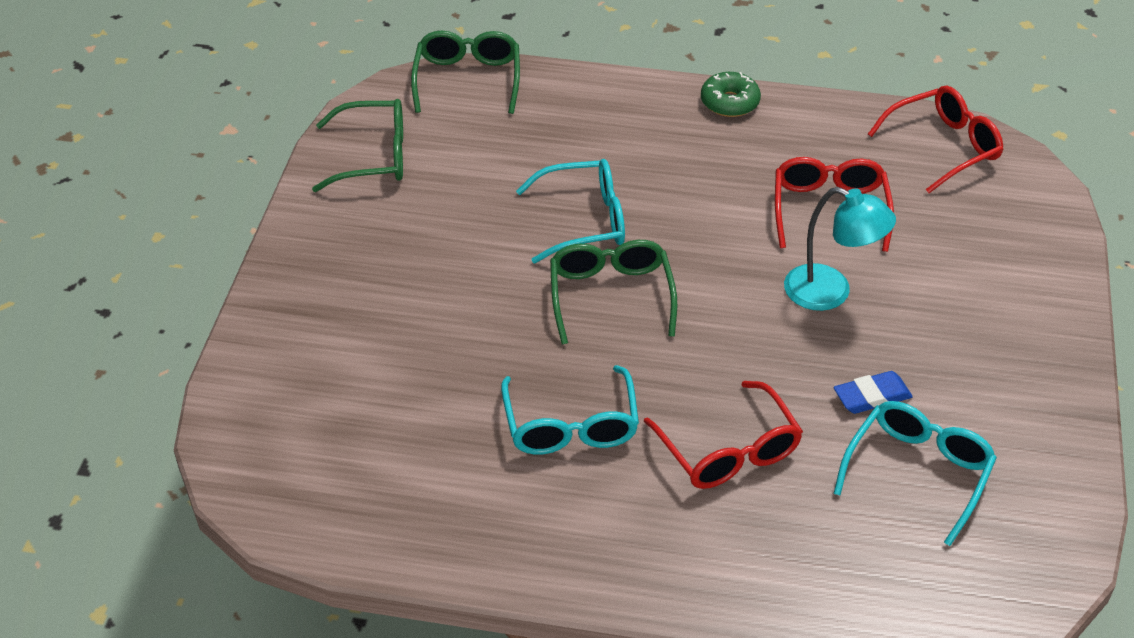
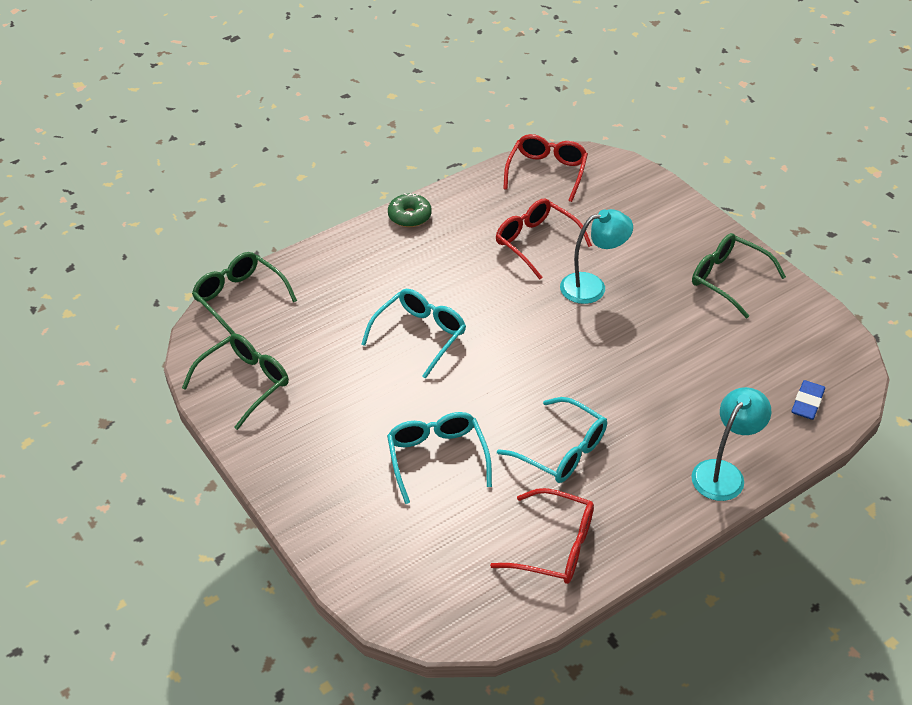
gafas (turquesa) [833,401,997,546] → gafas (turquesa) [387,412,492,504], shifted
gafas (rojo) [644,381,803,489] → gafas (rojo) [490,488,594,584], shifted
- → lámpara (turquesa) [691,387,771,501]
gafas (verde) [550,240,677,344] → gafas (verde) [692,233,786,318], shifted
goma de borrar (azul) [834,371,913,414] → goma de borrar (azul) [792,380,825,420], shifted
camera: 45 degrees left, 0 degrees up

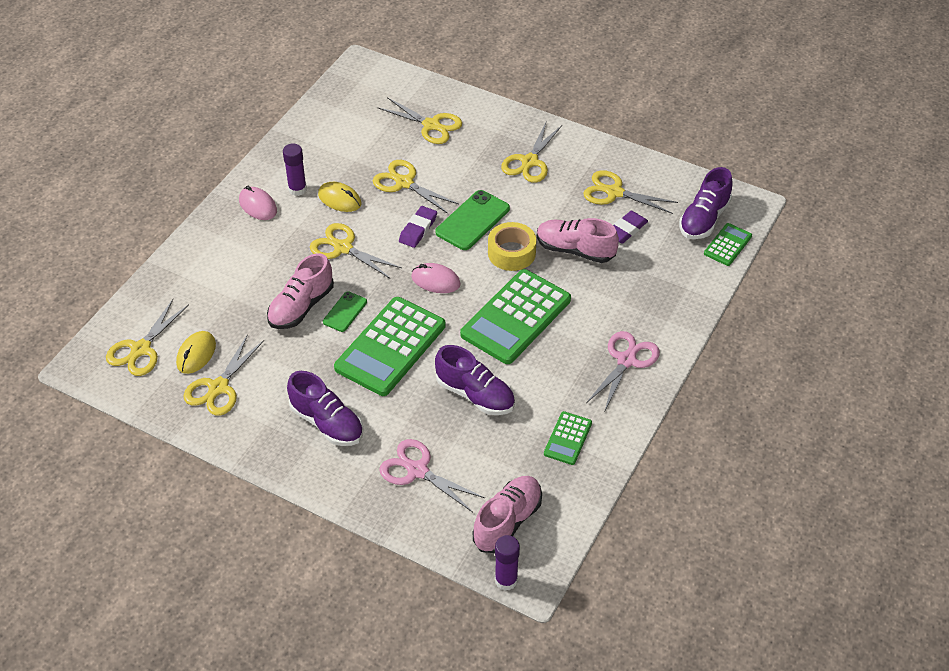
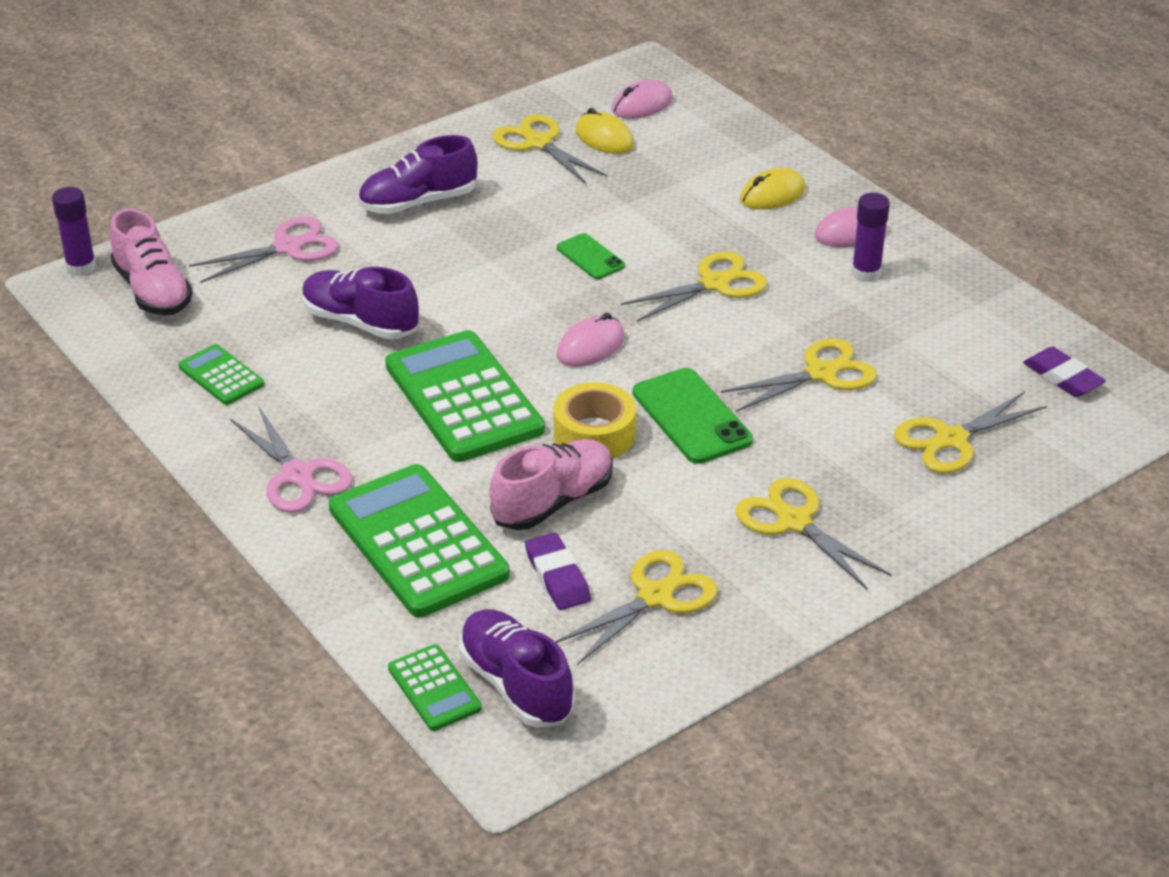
zapato (morado) [435,345,515,415] → zapato (morado) [302,267,419,339], 60 degrees clockwise
calculadora (verde) [334,297,445,396] → calculadora (verde) [329,464,510,617], shifted
tijeras (amarillo) [106,299,189,376] → ratón (rosa) [612,80,673,119]
ratón (amarillo) [318,182,361,212] → ratón (amarillo) [740,168,806,210], shifted
goma de borrar (morado) [399,206,437,248] → goma de borrar (morado) [1023,347,1106,397], shifted
zapato (rosa) [267,253,334,329] → -
camera: 115 degrees right, 10 degrees down

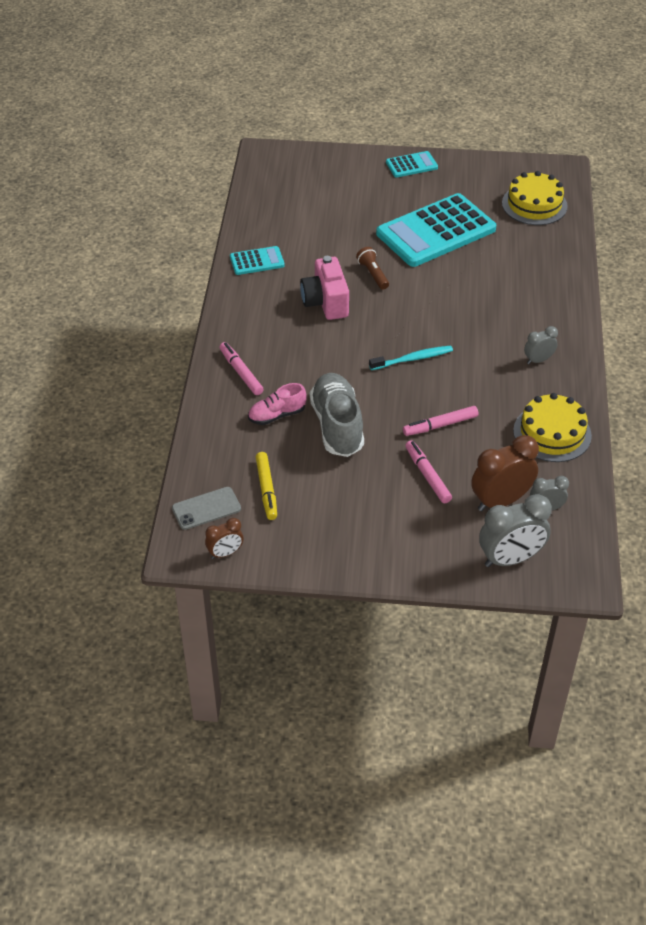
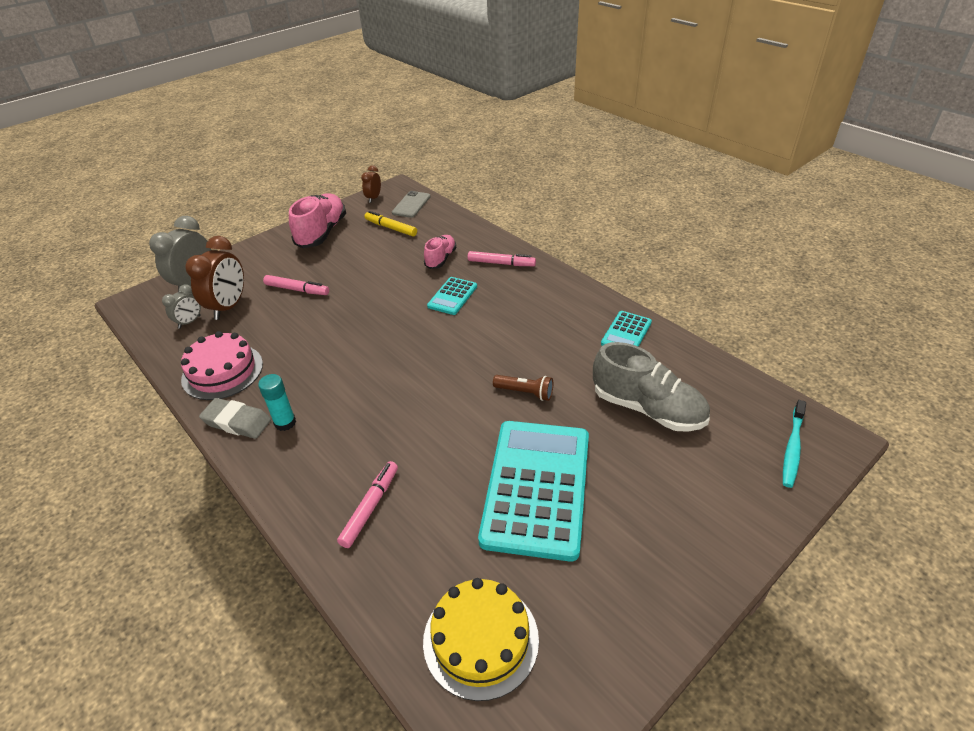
tarta (amarillo) [513,393,592,462] → tarta (rosa) [181,331,263,400]
- → goma de borrar (gris) [199,398,271,439]
despertador (gris) [524,326,558,364] → barra de pegamento (turquesa) [258,374,296,431]
- → zapato (rosa) [289,193,346,248]
rotulador (rosa) [403,406,479,436] → rotulador (rosa) [337,461,398,548], shifted
calculadora (turquesa) [386,151,438,177] → calculadora (turquesa) [427,277,477,315], shifted
zapato (gris) [310,373,364,457] → zapato (gris) [593,342,710,432], shifted
cepillo de dientes (turquesa) [369,346,453,370] → cepillo de dientes (turquesa) [783,400,806,488], shifted
cámara (rosa) [300,256,349,320] → -
camera: 135 degrees right, 5 degrees down

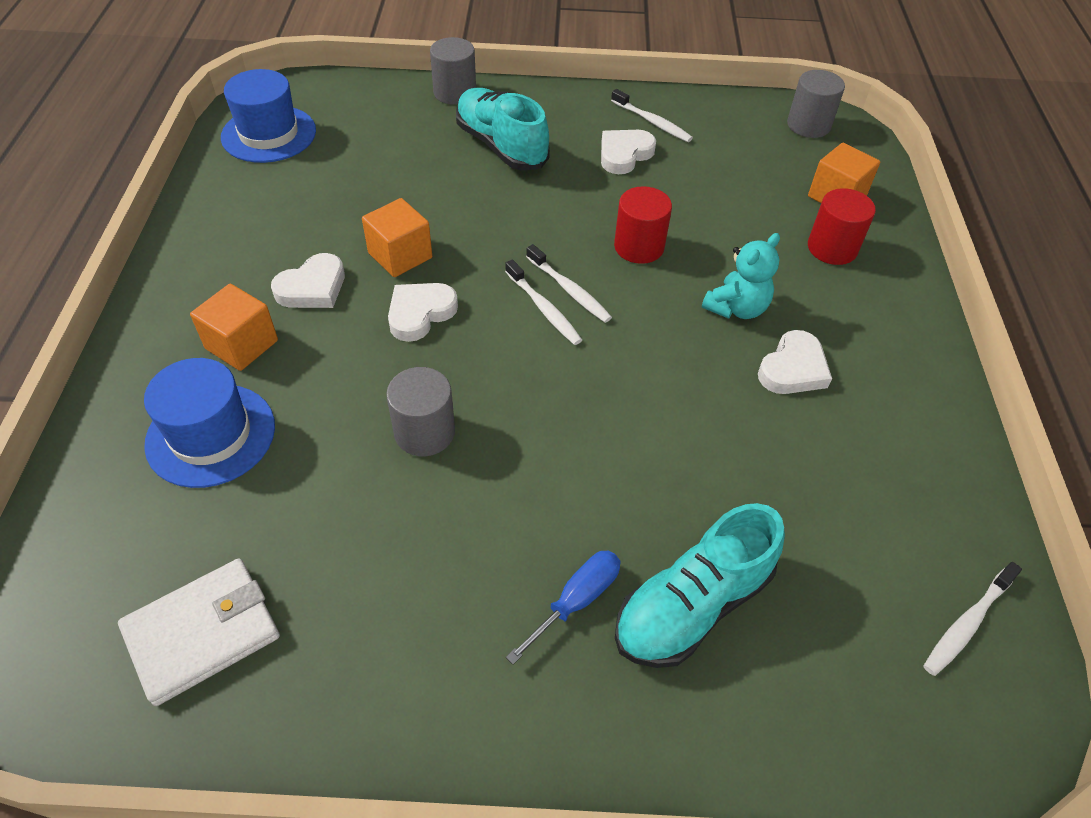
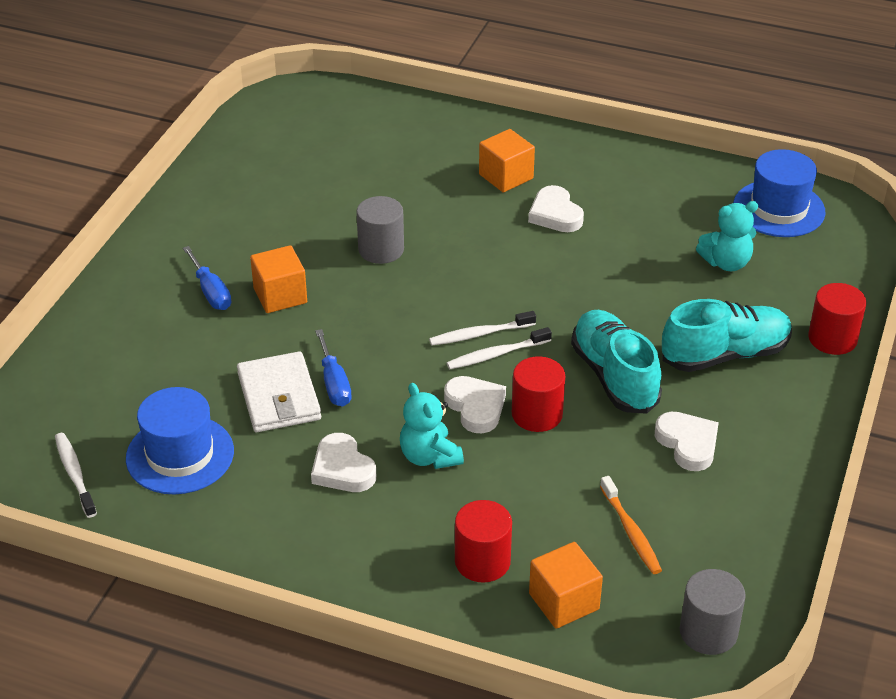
sombrero (azul) [144,358,275,488] → sombrero (azul) [126,387,234,494], shifted
cartera (blanco) [118,558,280,706] → cartera (blanco) [237,351,321,432], shifted
cubo (naranja) [362,198,432,277] → cubo (naranja) [250,245,307,313], shifted
- → destornillador (azul) [315,329,352,407]
corazón (blanco) [388,283,458,342] → corazón (blanco) [444,376,506,433], shifted
zapato (turquesa) [615,503,785,668] → zapato (turquesa) [571,310,662,414], shifted
- → cepillo de dientes (naranja) [600,476,662,574]
- → osito (turquesa) [696,201,758,271]
cilindro (gris) [430,37,476,105] → cilindro (rojo) [808,283,866,355]
cepillo de dientes (blanco) [611,89,693,142] → -
camera: 110 degrees right, 10 degrees down

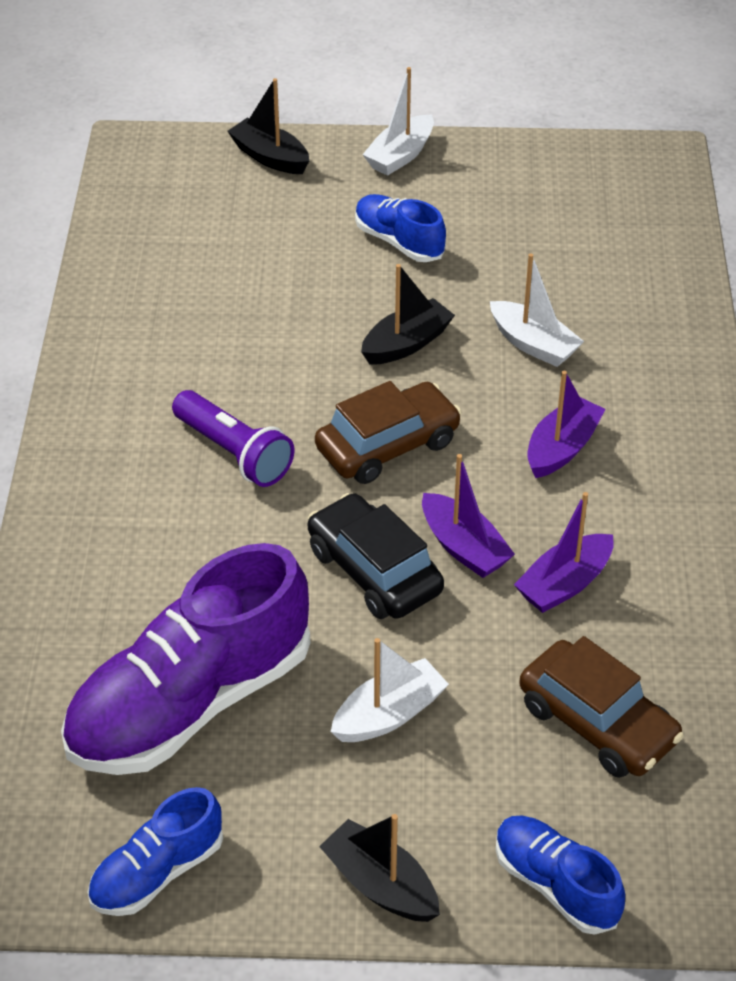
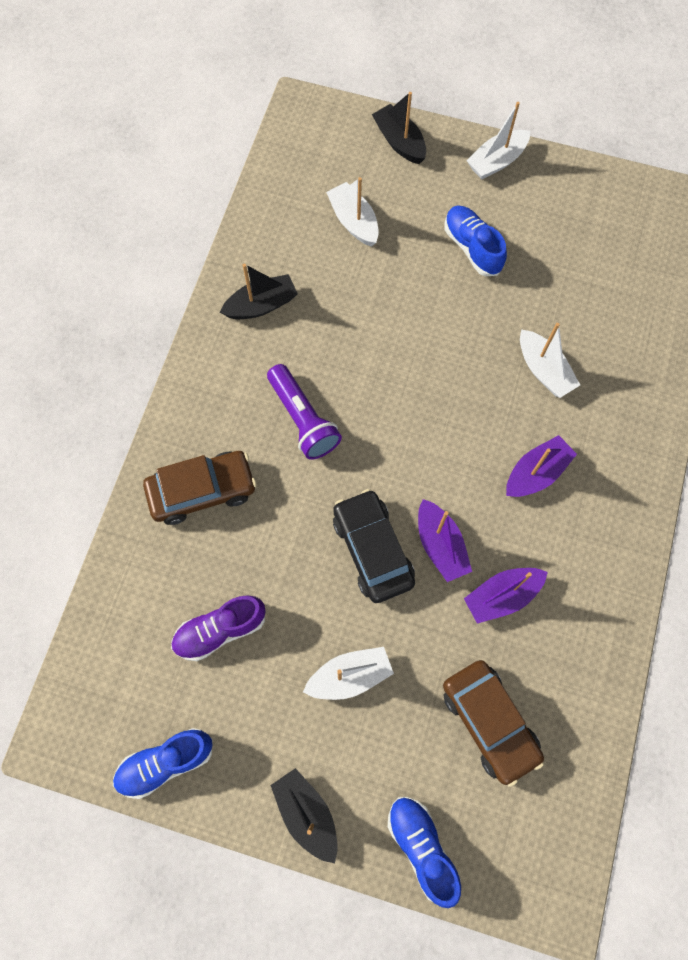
coche (marrón) [315,381,462,484] → coche (marrón) [143,451,257,525], shifted
zapato (morado) [61,543,310,775] → zapato (morado) [171,595,266,661], x0.51
barco (negro) [361,264,455,364] → barco (negro) [220,264,298,319], shifted
- → barco (blanco) [326,177,379,247]
camera: 15 degrees right, 25 degrees up

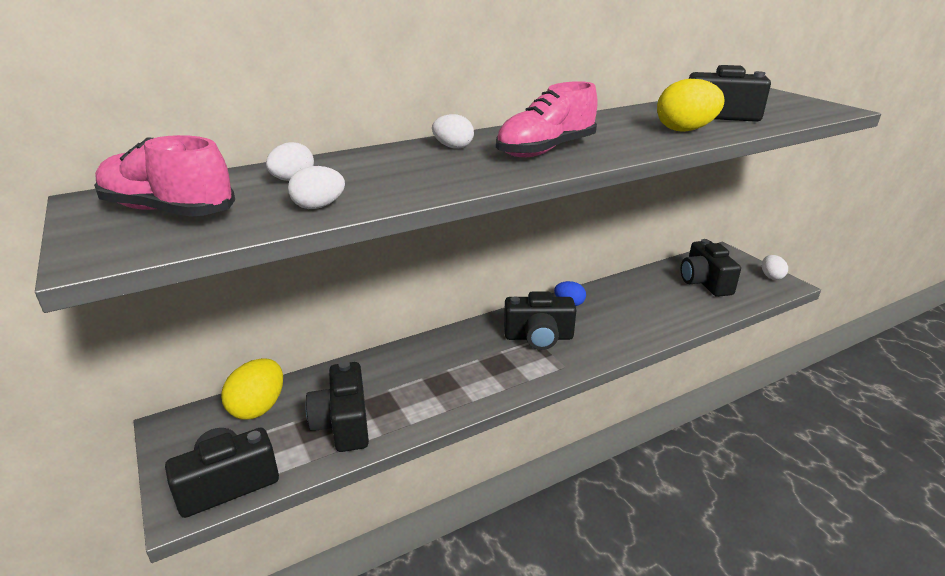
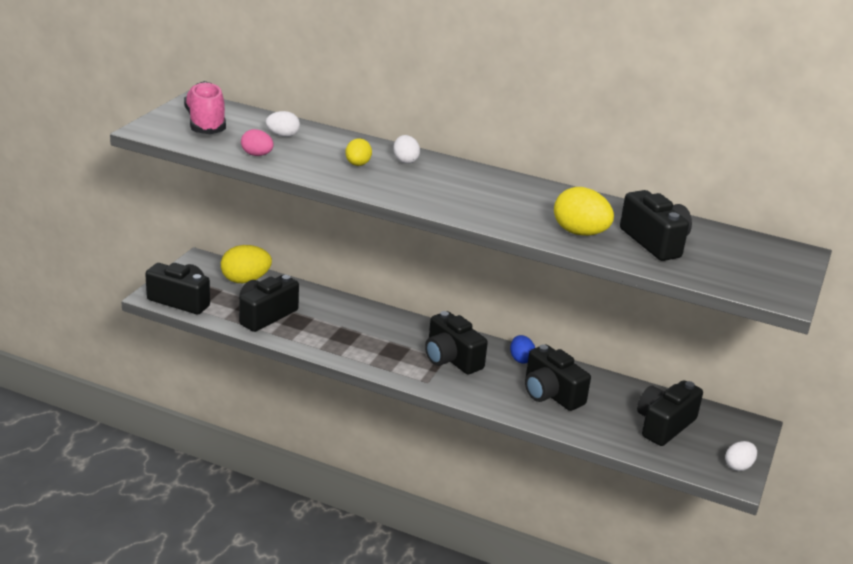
huevo (blanco) [288,166,345,209] → huevo (rosa) [241,129,274,156]
- → huevo (amarillo) [345,138,372,166]
- → cámara (negro) [525,344,591,411]
zapato (rosa) [496,81,598,157] → -
camera: 50 degrees right, 0 degrees up

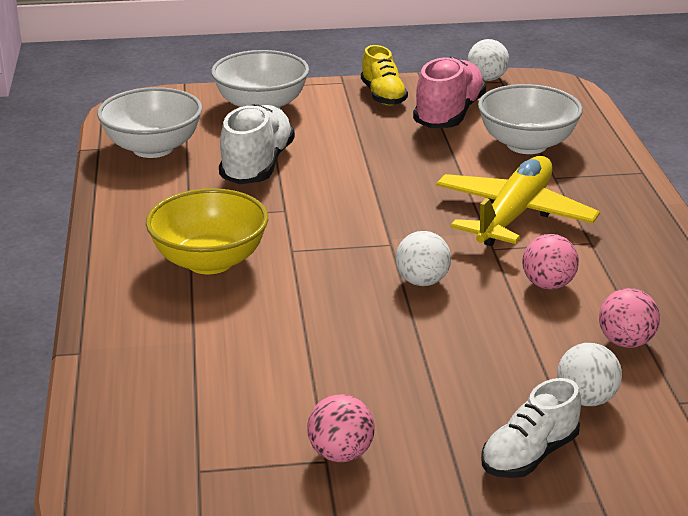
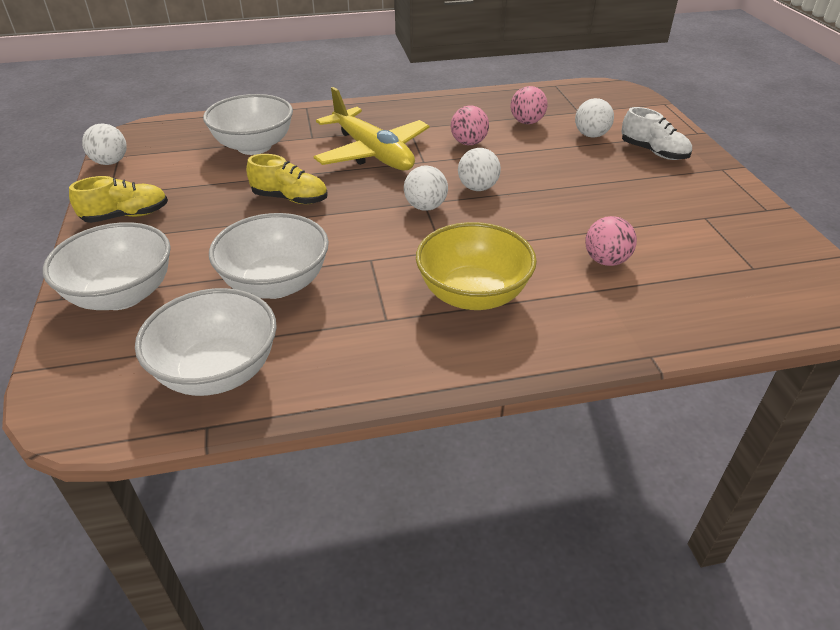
zapato (blanco) [219,104,295,184] → cuenco (blanco) [209,213,329,299]
- → zapato (amarillo) [246,154,328,204]
avión (amarillo) [436,156,600,246] → avión (amarillo) [314,87,429,171], 150 degrees counterclockwise
- → pelota (blanco) [404,165,448,211]
pelota (rosa) [307,394,374,462] → pelota (rosa) [585,216,637,266], shifted
zapato (rosa) [413,56,486,128] → -
camera: 95 degrees left, 10 degrees up

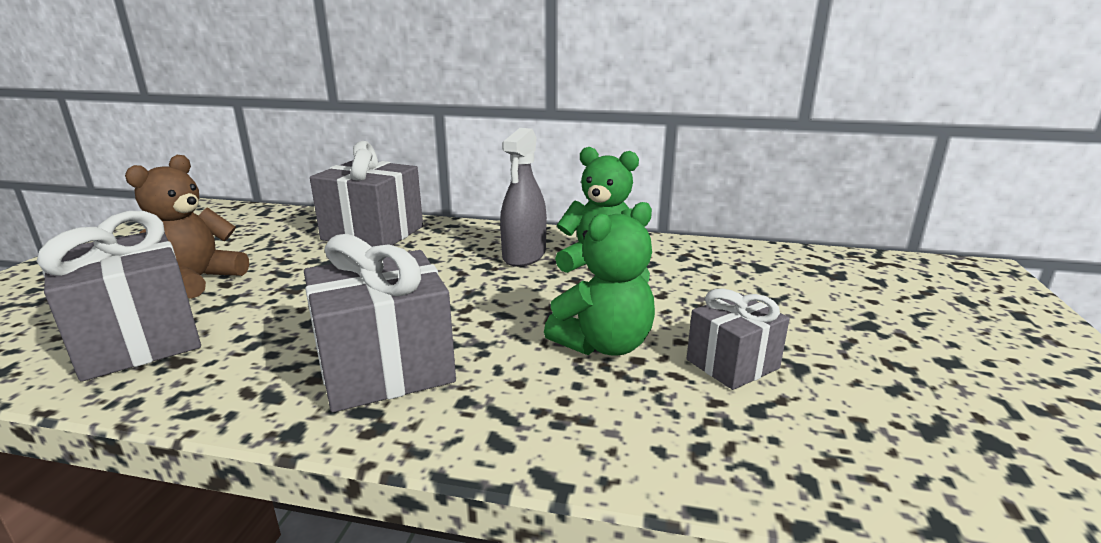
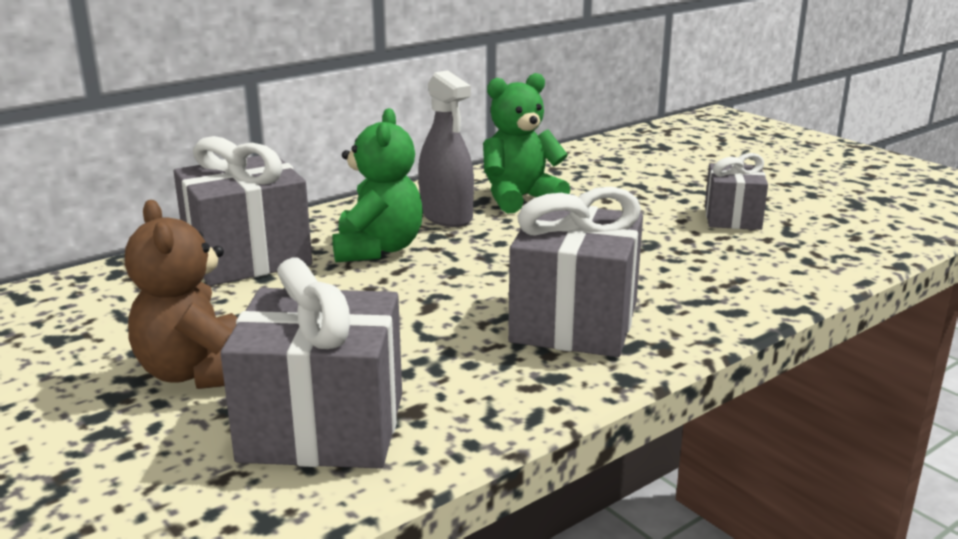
osito (verde) [544,202,655,356] → osito (verde) [332,108,423,262], shifted
camera: 50 degrees left, 0 degrees up

